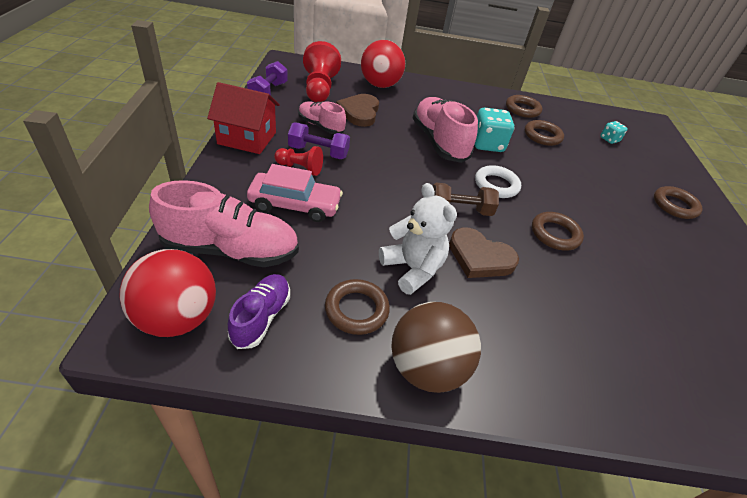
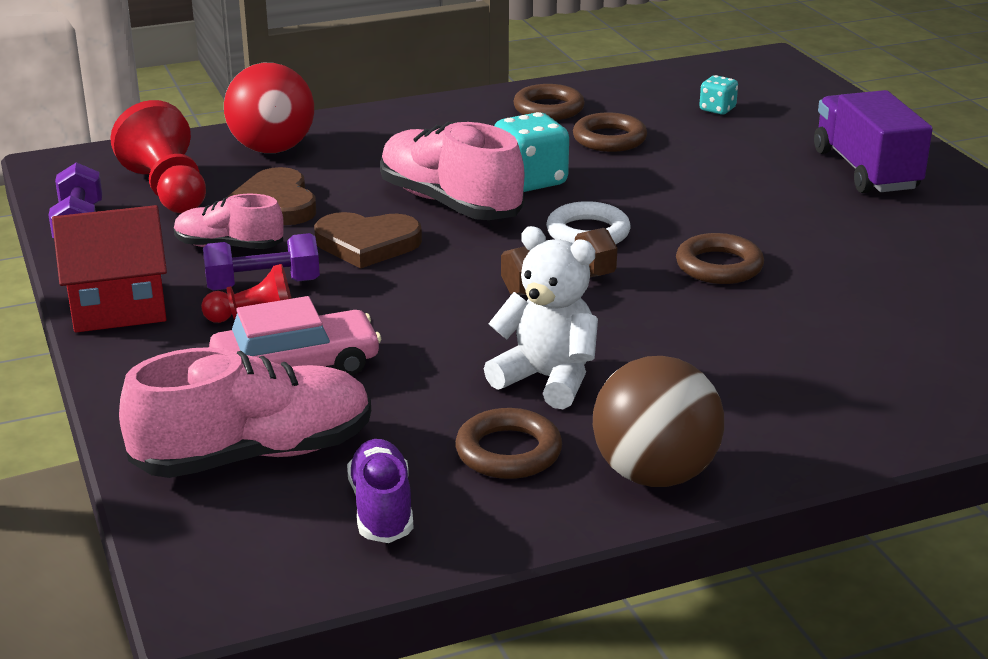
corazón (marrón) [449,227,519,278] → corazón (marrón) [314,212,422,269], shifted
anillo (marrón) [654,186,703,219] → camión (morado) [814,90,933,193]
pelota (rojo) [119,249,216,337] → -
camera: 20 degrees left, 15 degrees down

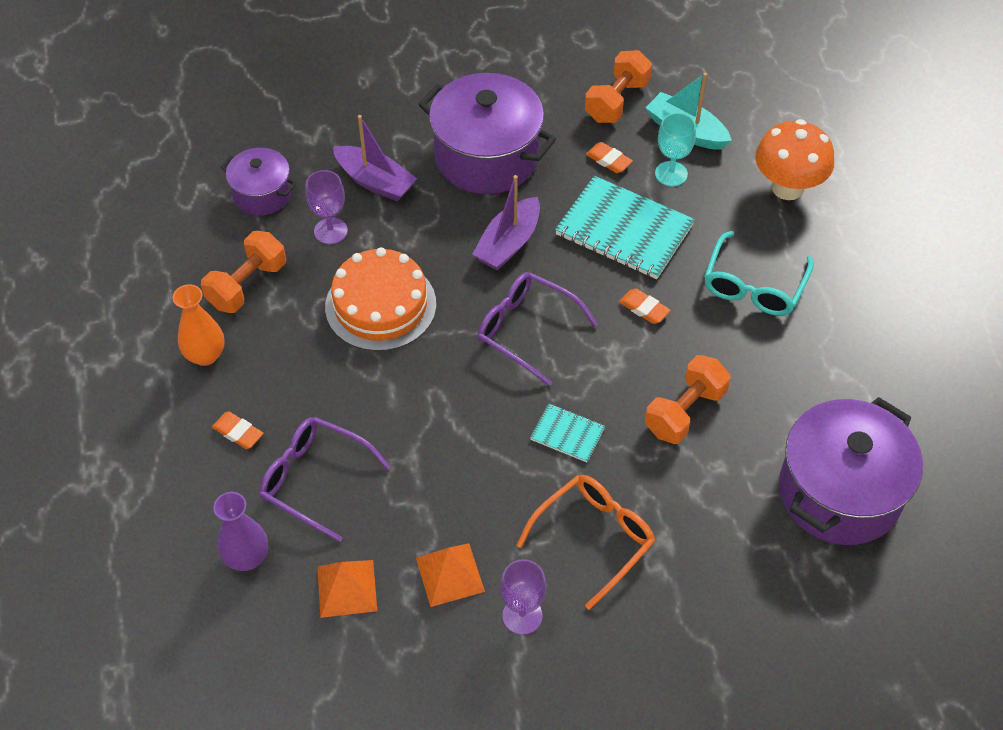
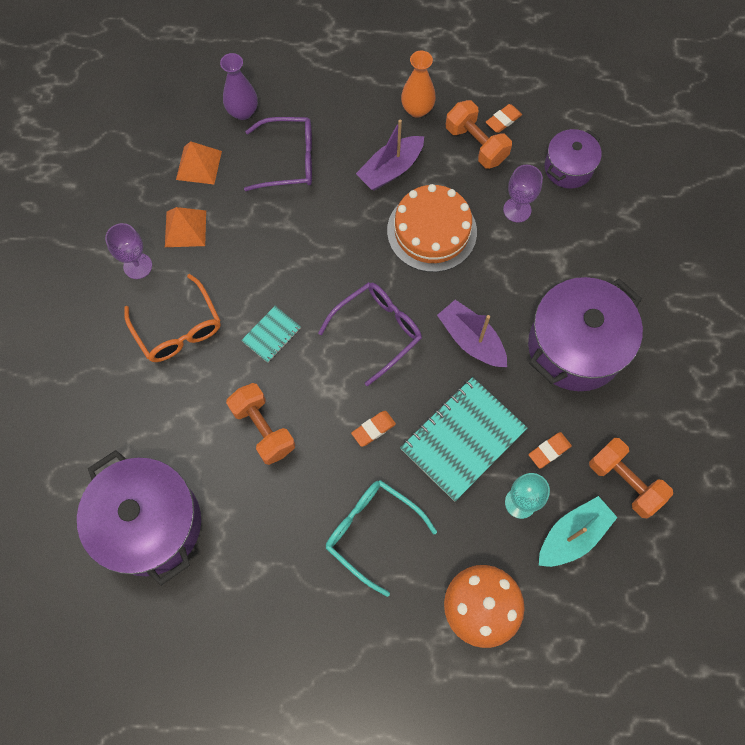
gafas (morado) [259,417,391,542] → gafas (morado) [244,117,312,191], 45 degrees clockwise
barco (morado) [333,115,417,201] → barco (morado) [356,119,424,191], shifted
goma de borrar (naranja) [212,411,263,449] → goma de borrar (naranja) [486,104,522,133], shifted
camera: 105 degrees right, 15 degrees up

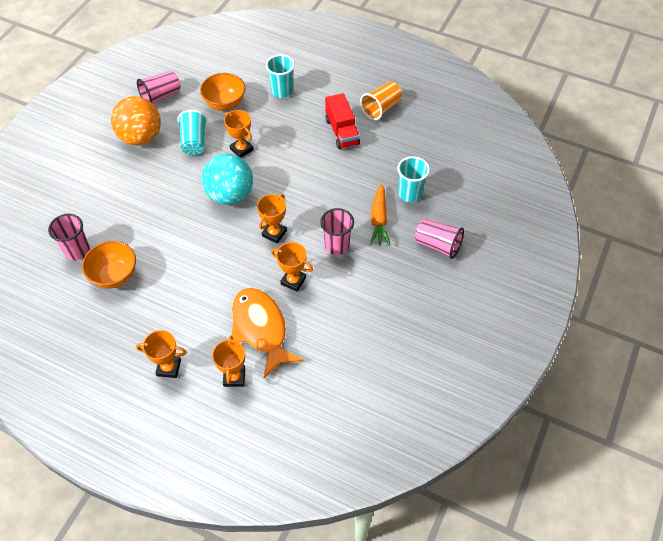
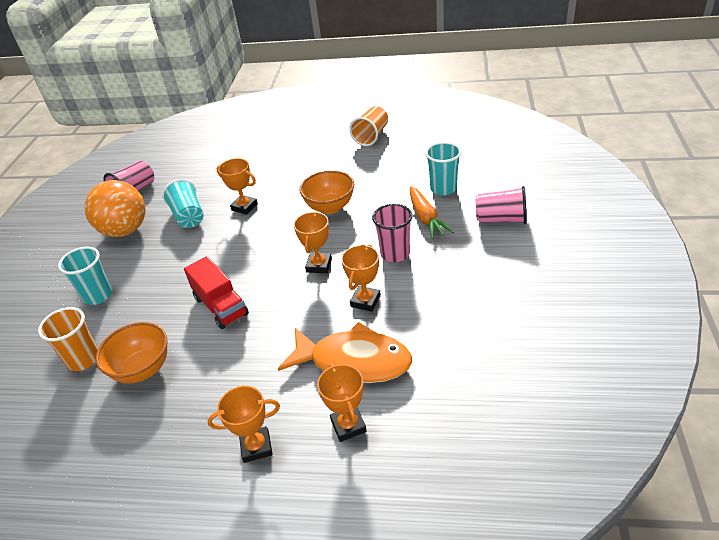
vaso (rosa) [48,214,90,261] → vaso (naranja) [38,307,98,371]
vaso (turquesa) [266,54,295,98] → vaso (turquesa) [58,247,112,305], shifted
camión (rojo) [325,93,360,149] → camión (rojo) [184,256,249,329], shifted
pez (naranja) [232,288,304,378] → pez (naranja) [278,322,412,383], 150 degrees clockwise
cuenco (naranja) [200,73,245,111] → cuenco (naranja) [299,170,354,214], shifted
trofeo (naranja) [271,242,313,292] → trofeo (naranja) [341,245,381,312], 75 degrees counterclockwise
pelota (turquesa) [201,154,253,205] → -
camera: 15 degrees left, 15 degrees down

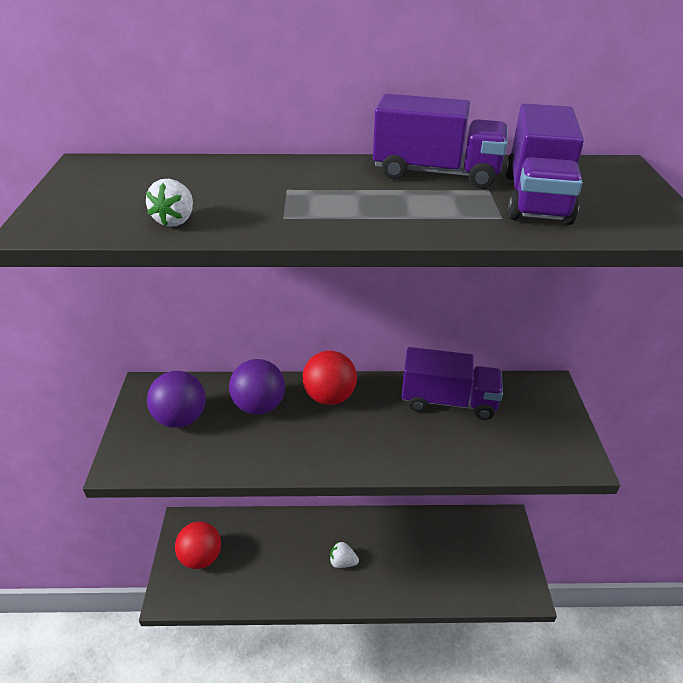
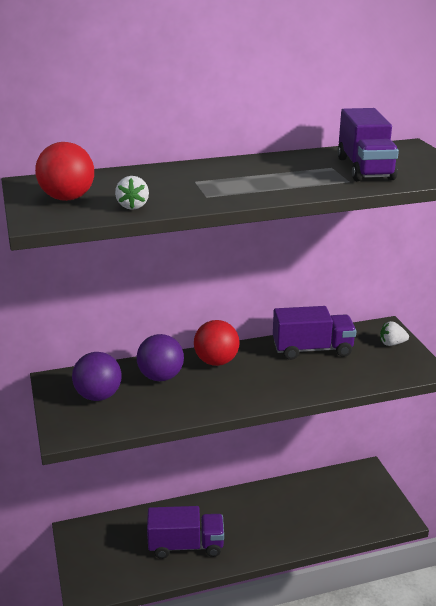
pelota (rojo) [175,521,221,569] → pelota (rojo) [35,142,94,201], shifted
camión (morado) [373,94,508,189] → camión (morado) [147,506,224,559], shifted
fresa (blanco) [330,541,359,568] → fresa (blanco) [380,321,409,346], shifted
camera: 15 degrees left, 10 degrees down

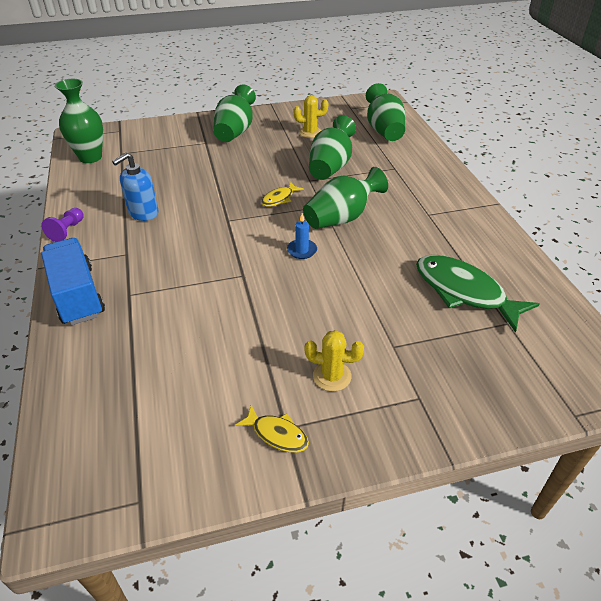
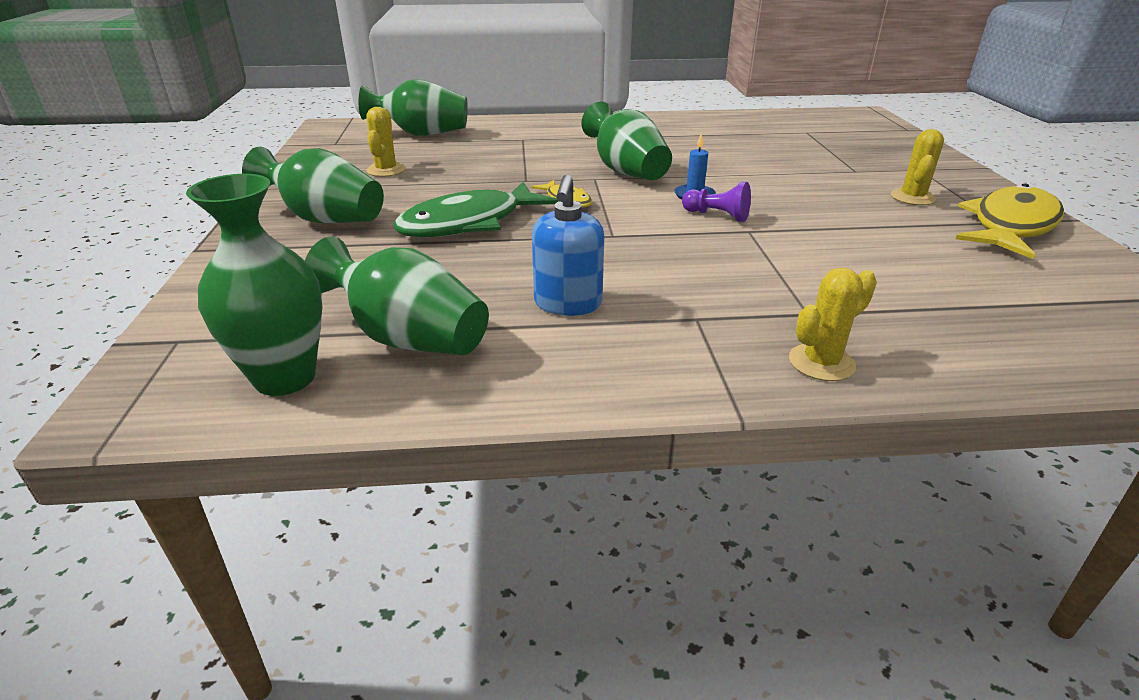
florero (verde) [309,116,356,180] → florero (verde) [305,236,489,355], shifted
pez (verde) [416,255,539,333] → pez (verde) [393,182,558,237], shifted
dispensador de jabón (azul) [112,152,158,221] → dispensador de jabón (azul) [532,175,604,316], 45 degrees clockwise
peón (morado) [41,208,84,242] → peón (morado) [682,182,751,222], shifted
camión (azul) [41,238,105,325] → cactus (amarillo) [789,268,877,381]
pez (amarillo) [235,405,309,453] → pez (amarillo) [956,183,1064,259], x2.05
camera: 80 degrees left, 10 degrees down

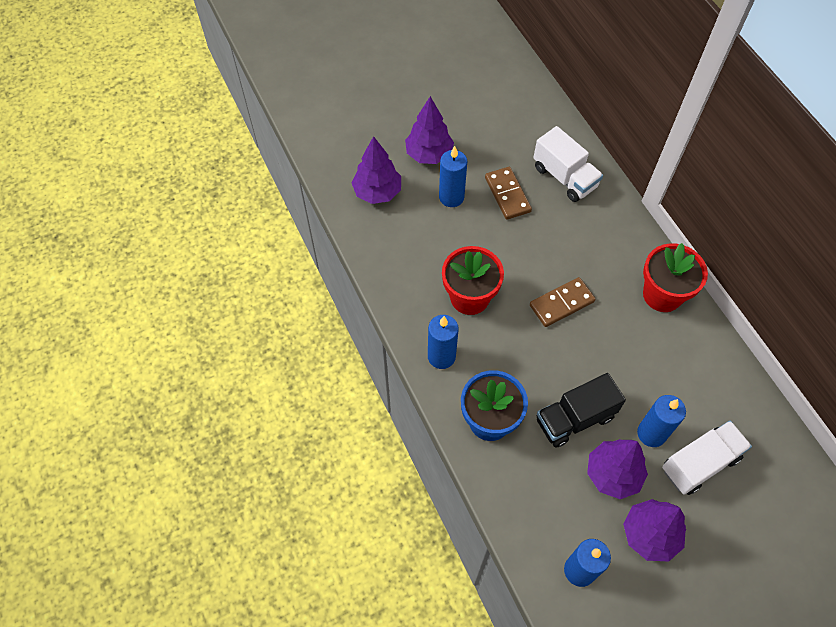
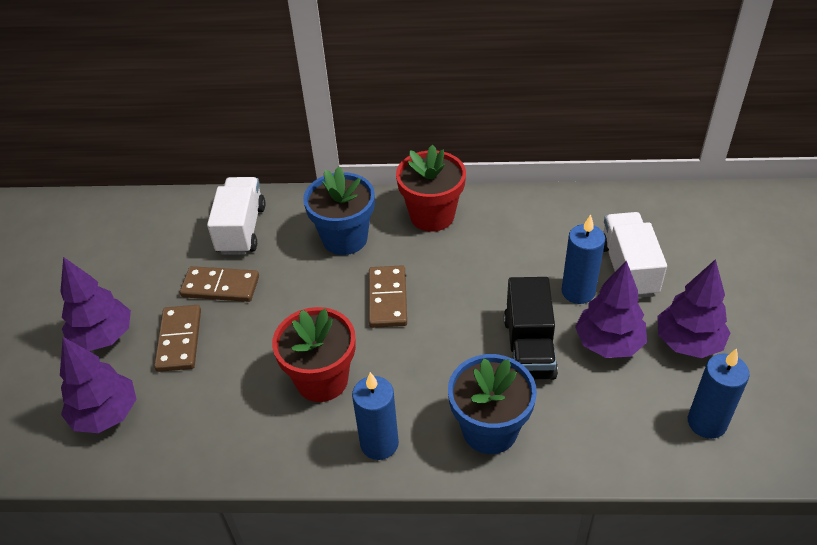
vela (azul) [439,146,467,207] → ficha de dominó (marrón) [154,305,201,372]
camión (blanco) [533,126,603,202] → camión (blanco) [207,177,266,255], 75 degrees counterclockwise
- → maceta (azul) [303,167,375,255]
camera: 60 degrees left, 15 degrees down

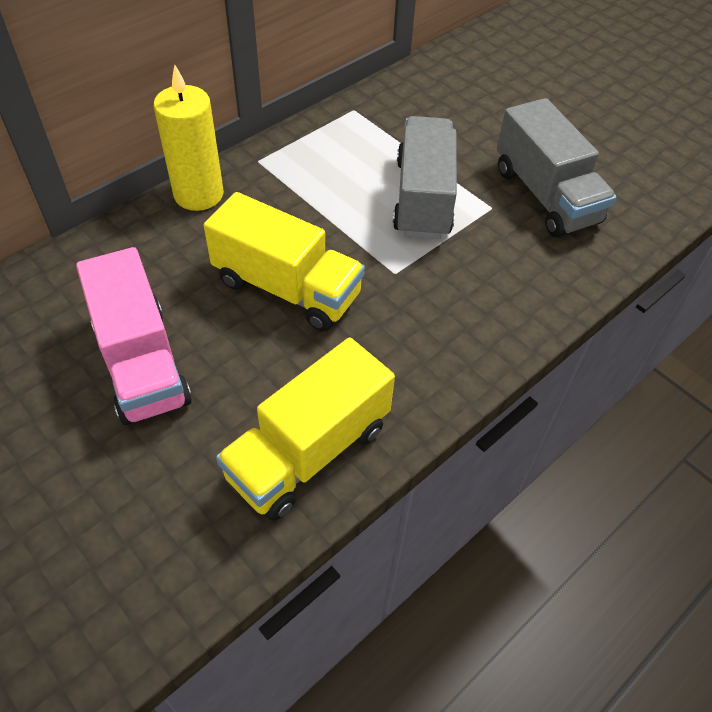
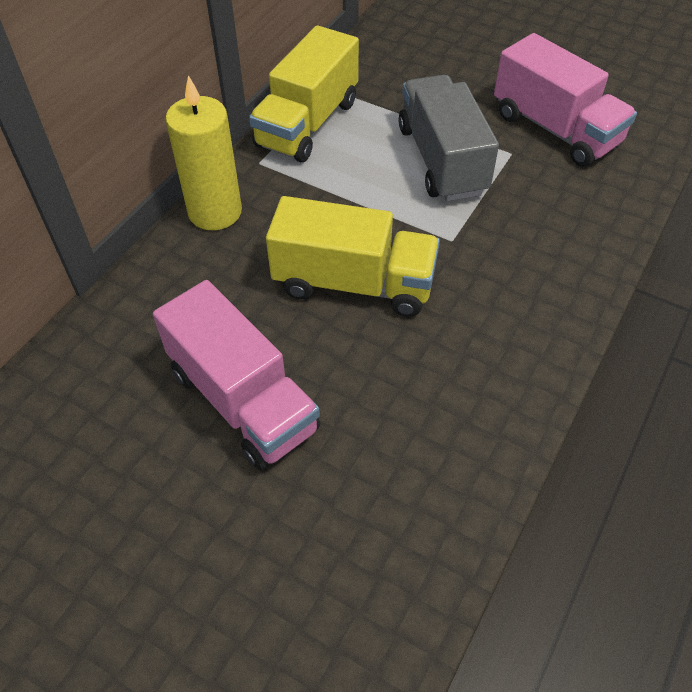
camión (amarillo) [216,337,395,521] → camión (amarillo) [249,25,359,162], shifted
camión (gris) [497,98,616,237] → camión (rosa) [494,33,637,167]
camera: 15 degrees left, 0 degrees up

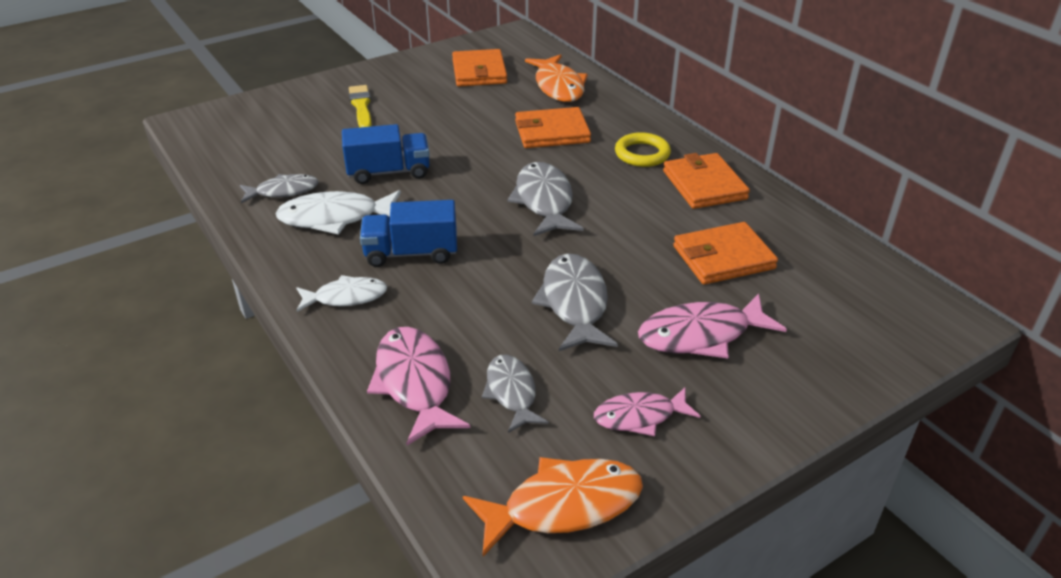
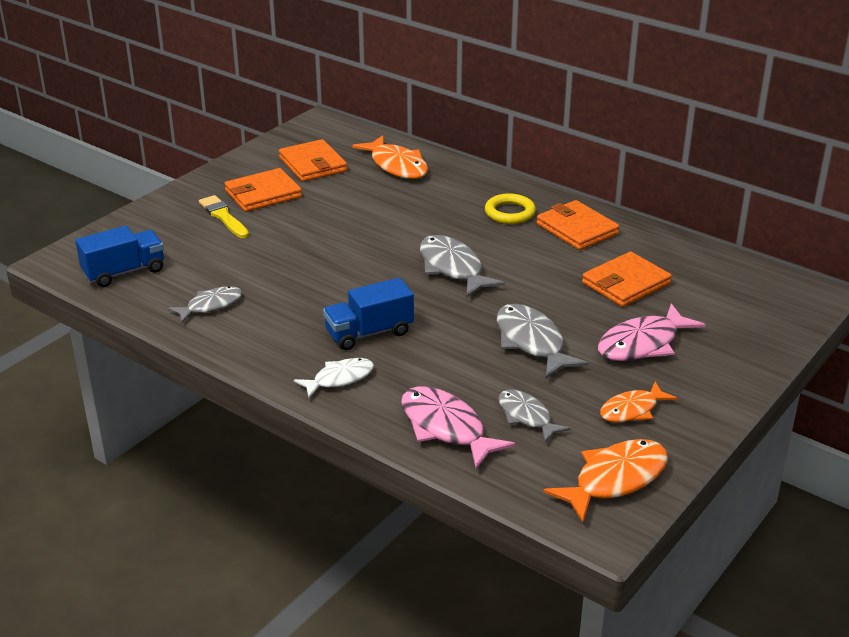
camión (azul) [342,124,430,184] → camión (azul) [75,226,164,287], shifted
cartera (naranja) [515,107,591,148] → cartera (naranja) [225,168,302,212], shifted
pez (rosa) [594,387,700,436] → pez (naranja) [600,381,677,422]
pez (blanco) [275,190,401,235] → -
camera: 20 degrees left, 5 degrees down

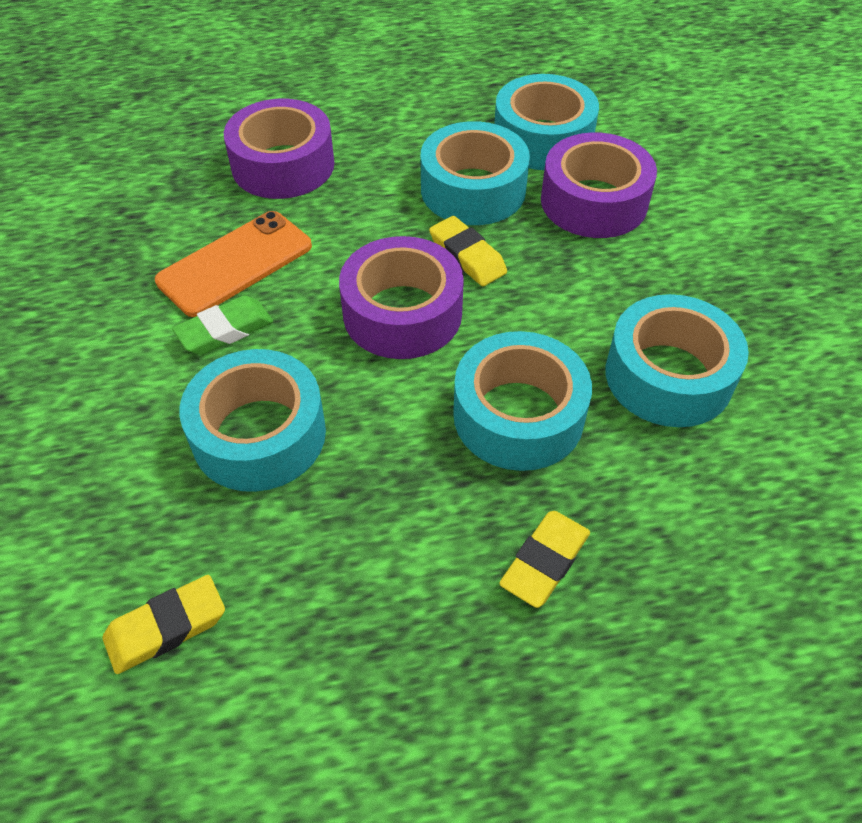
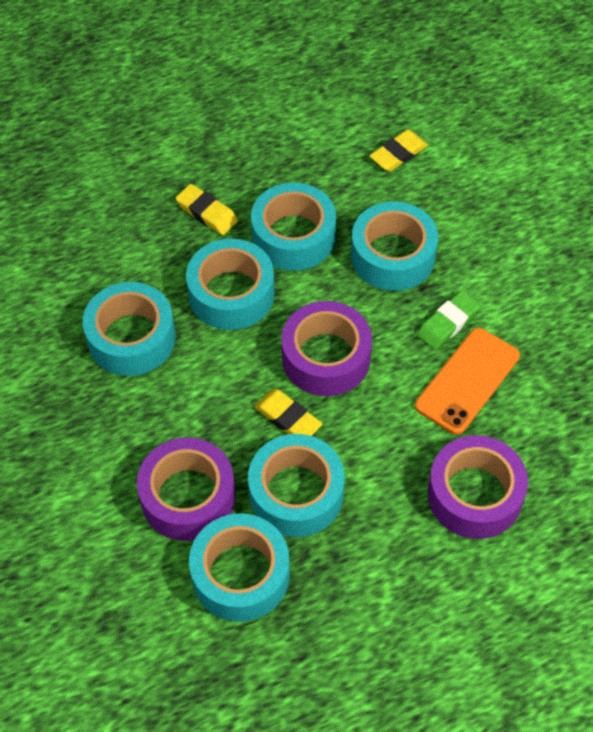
goma de borrar (amarillo) [499,511,590,608] → goma de borrar (amarillo) [176,184,238,235], 75 degrees counterclockwise
- → cinta adhesiva (turquesa) [251,182,336,271]
camera: 170 degrees right, 5 degrees up

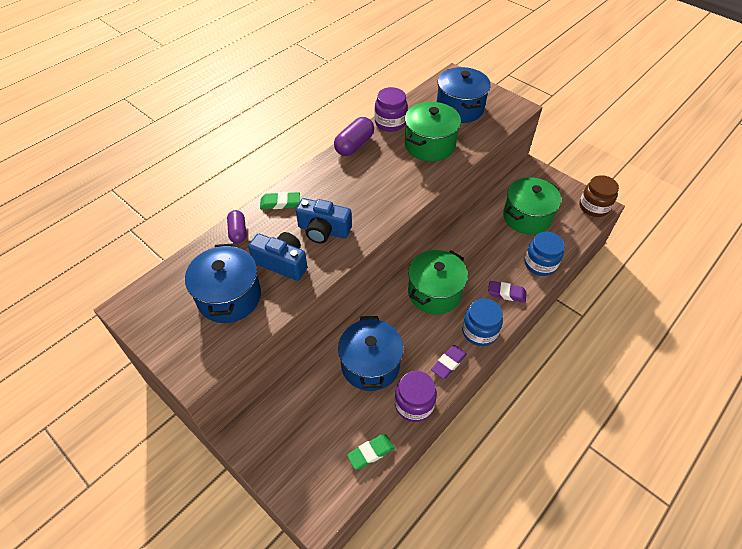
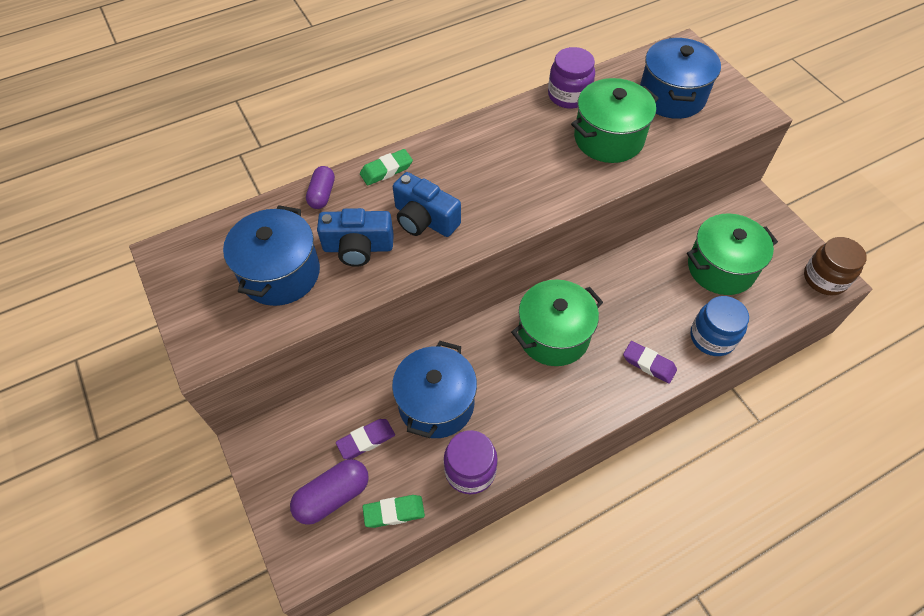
cápsula (morado) [334,117,374,156] → cápsula (morado) [290,459,369,525], shifted
cámara (azul) [248,232,307,281] → cámara (azul) [317,208,394,267], 135 degrees clockwise
goma de borrar (morado) [431,345,467,379] → goma de borrar (morado) [336,419,395,459], shifted
goma de borrar (verde) [260,192,300,209] → goma de borrar (verde) [360,149,413,186], 45 degrees counterclockwise
tarro (azul) [462,298,503,346] → -
camera: 20 degrees right, 5 degrees up

